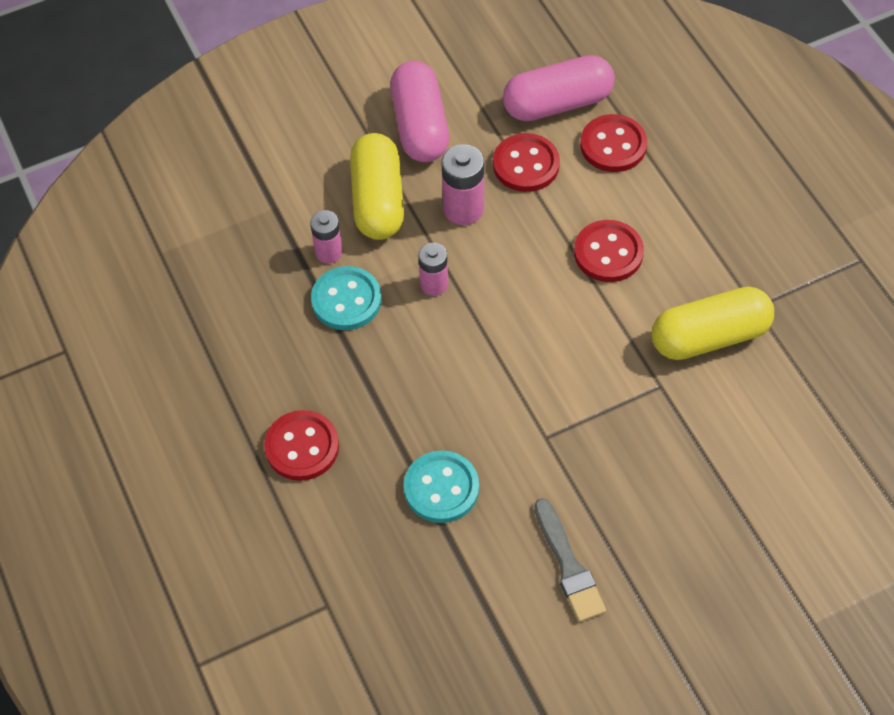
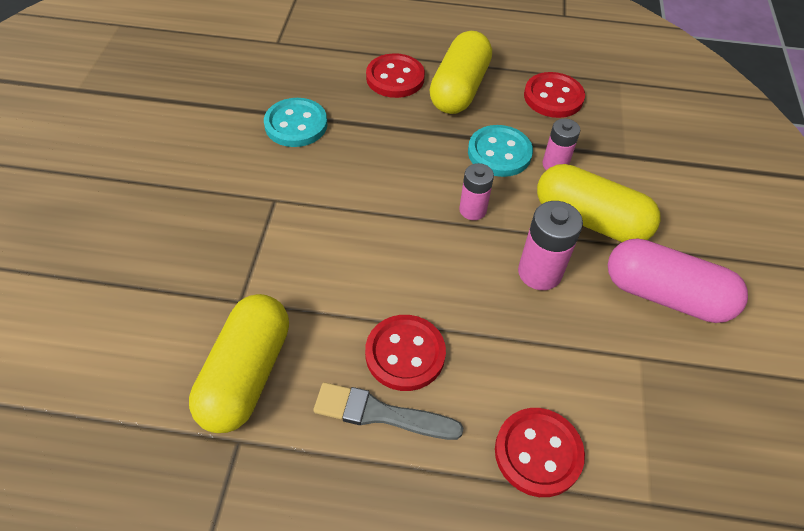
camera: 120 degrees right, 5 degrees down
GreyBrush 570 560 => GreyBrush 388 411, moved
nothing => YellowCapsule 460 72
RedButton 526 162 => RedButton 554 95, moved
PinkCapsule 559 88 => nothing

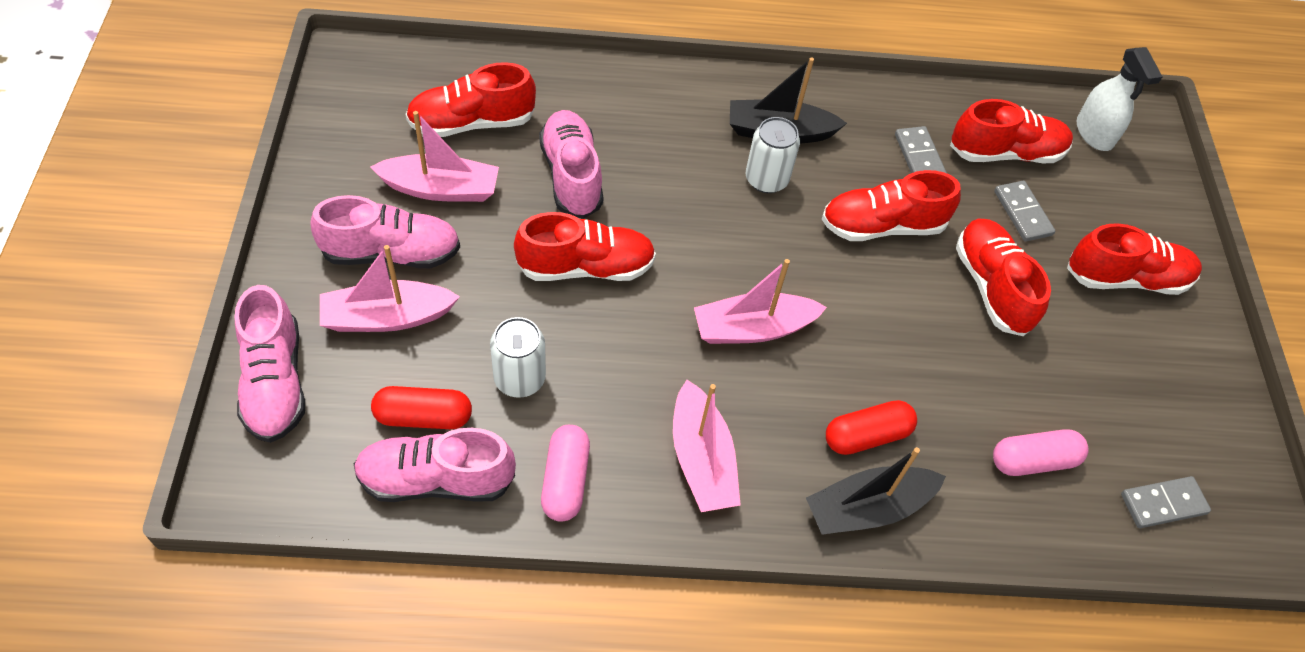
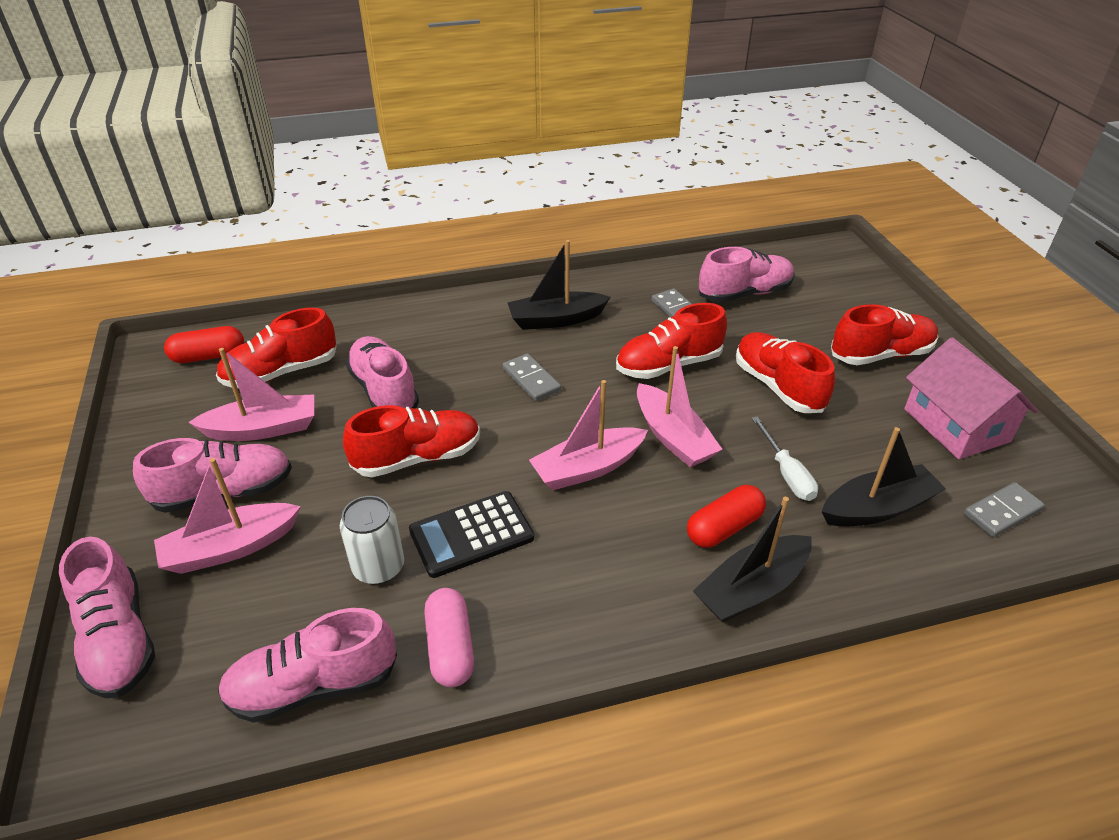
camera: 10 degrees left, 15 degrees down
RedCapsule 421 407 => RedCapsule 204 344, moved
nothing => BlackCalculator 471 534
GreyDomino 1024 211 => GreyDomino 532 377, moved
PinkBoat 707 446 => PinkBoat 680 406, moved
RedShoe 1011 131 => PinkShoe 747 274
nothing => WhiteScrewdriver 784 458
PinkCapsule 1040 453 => BlackBoat 883 477
nothing => PinkHouse 971 398
WhiteCan 773 155 => nothing
WhiteSprayBottle 1120 99 => nothing

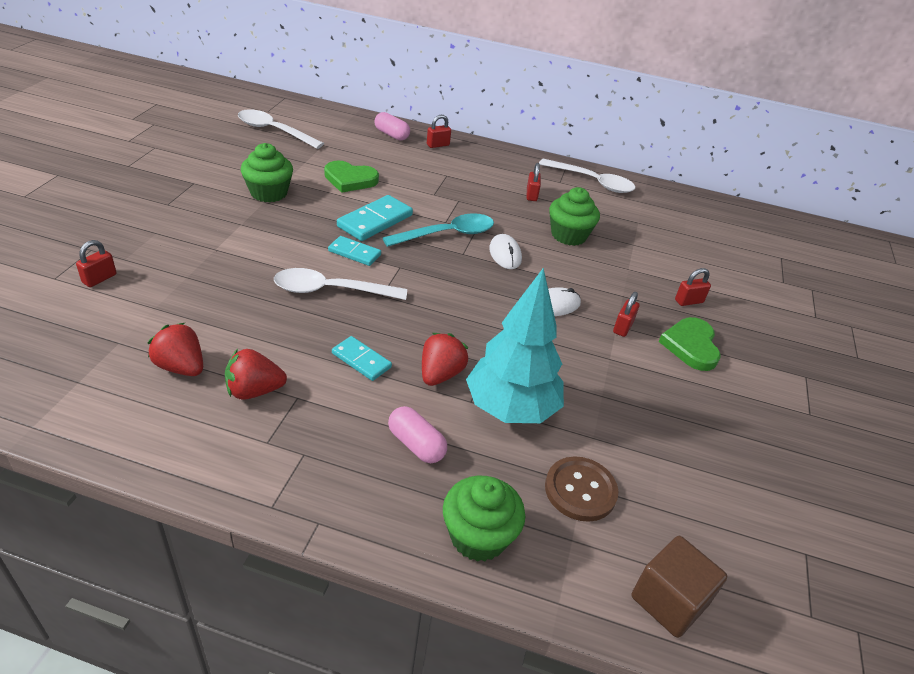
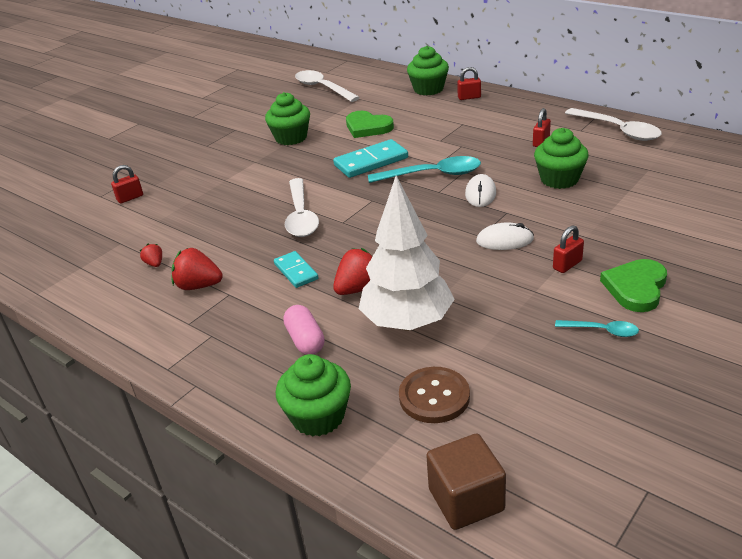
camera: 30 degrees right, 5 degrees down
RedStrawberry 175 349 => RedStrawberry 151 255, x0.54
WhiteSpoon 340 284 => WhiteSpoon 302 207, 120 degrees counterclockwise
TurquoiseTree 515 345 => WhiteTree 407 252
PinkCapsule 392 126 => GreenCupcake 428 70
nothing => TurquoiseSpoon 597 328
TurquoiseDomino 354 251 => nothing
RedPadlock 693 287 => nothing

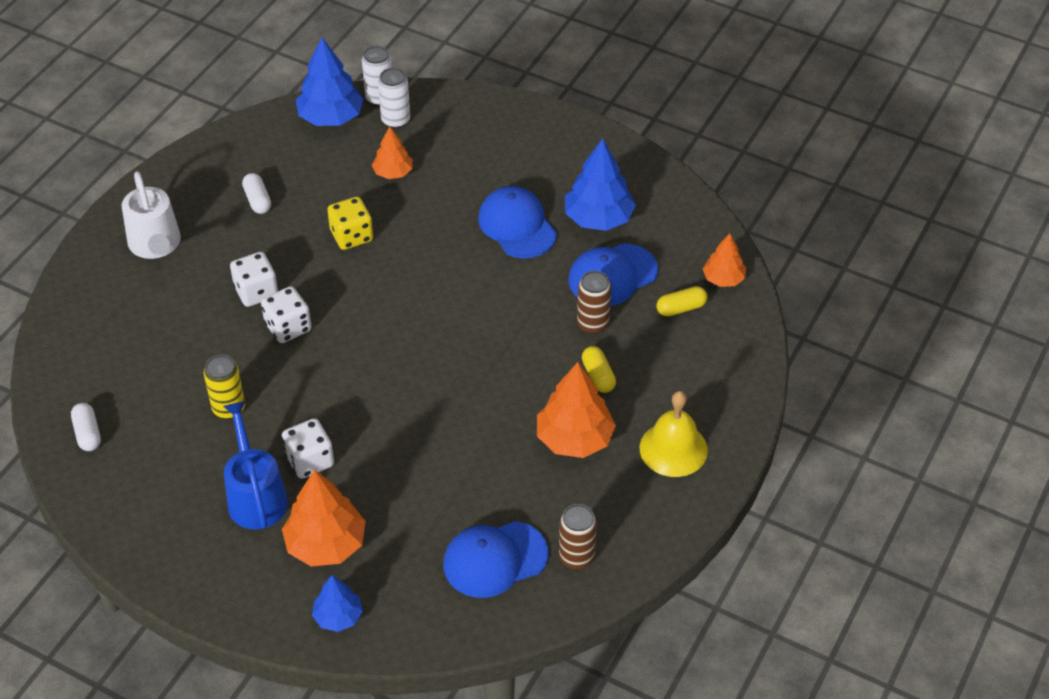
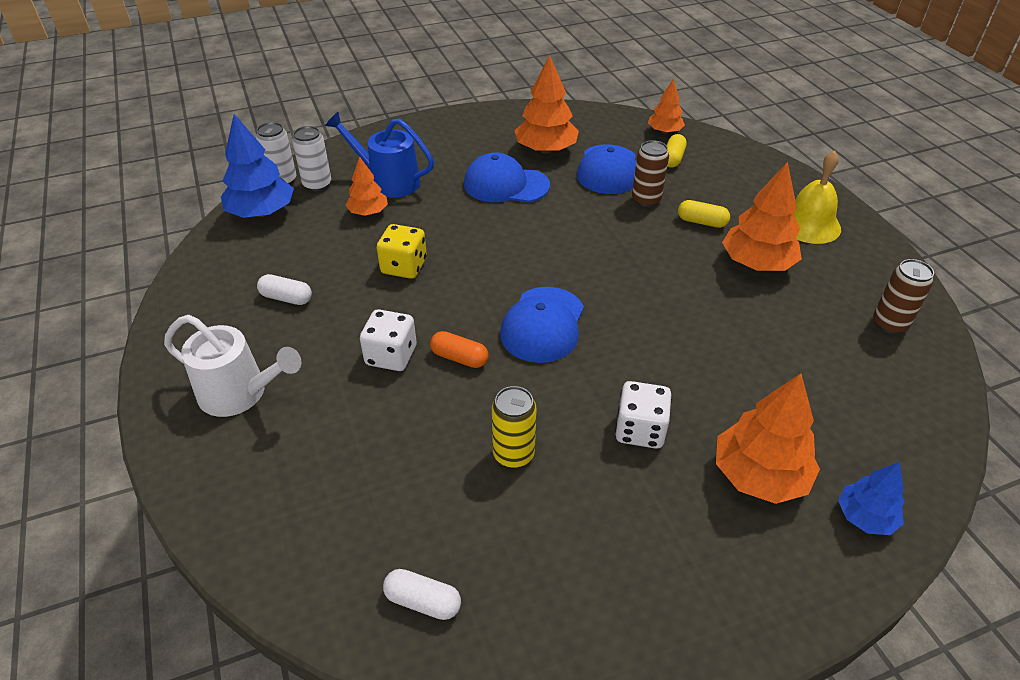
camera: 50 degrees left, 5 degrees down
BlueWateringCan 255 465 => BlueWateringCan 379 155, moved
WhiteDice 286 314 => OrangeCapsule 459 349
BlueCap 495 559 => BlueCap 542 325, moved
BlueTree 600 184 => OrangeTree 547 104

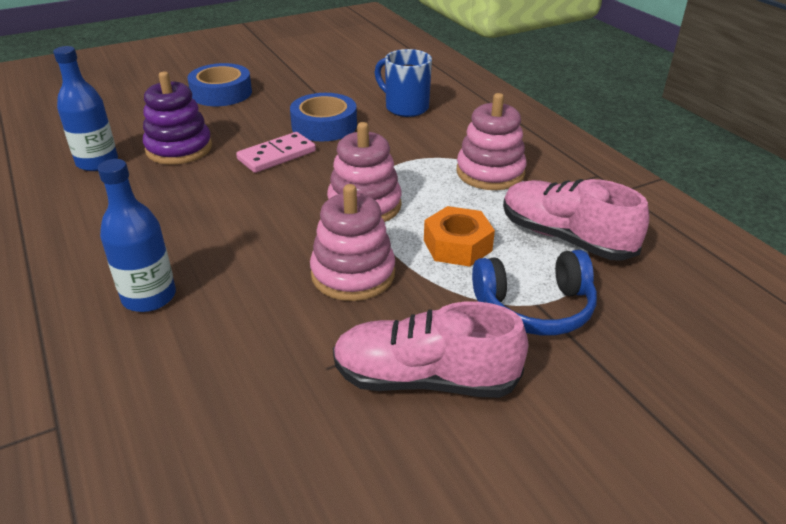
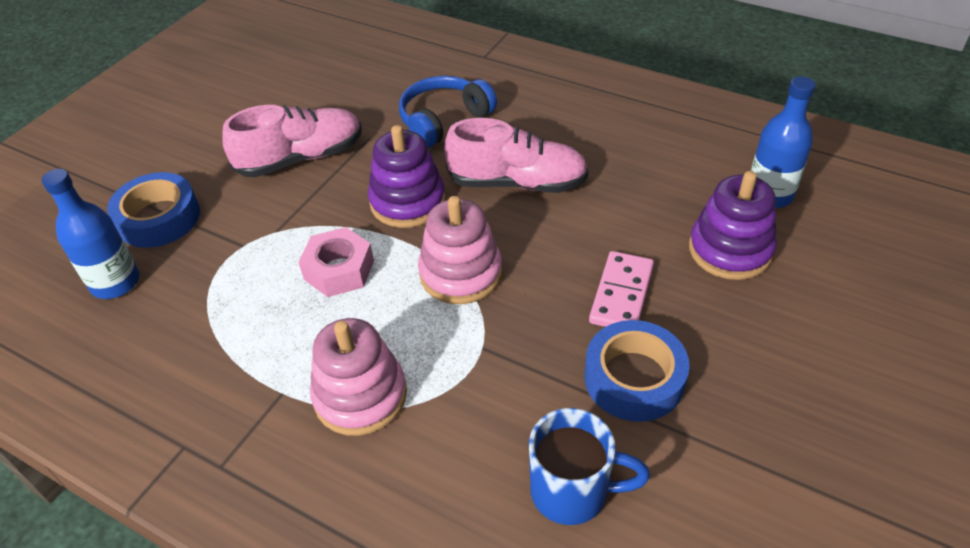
camera: 150 degrees right, 10 degrees up
BlueBottle 137 235 => BlueBottle 91 234, moved
BlueTape 219 84 => BlueTape 153 210, moved
OrangeNut 459 236 => PinkNut 336 262
PinkStackingToy 352 242 => PurpleStackingToy 406 176
BlueHeadphones 534 293 => BlueHeadphones 448 112, moved
PinkShoe 576 220 => PinkShoe 516 155, moved

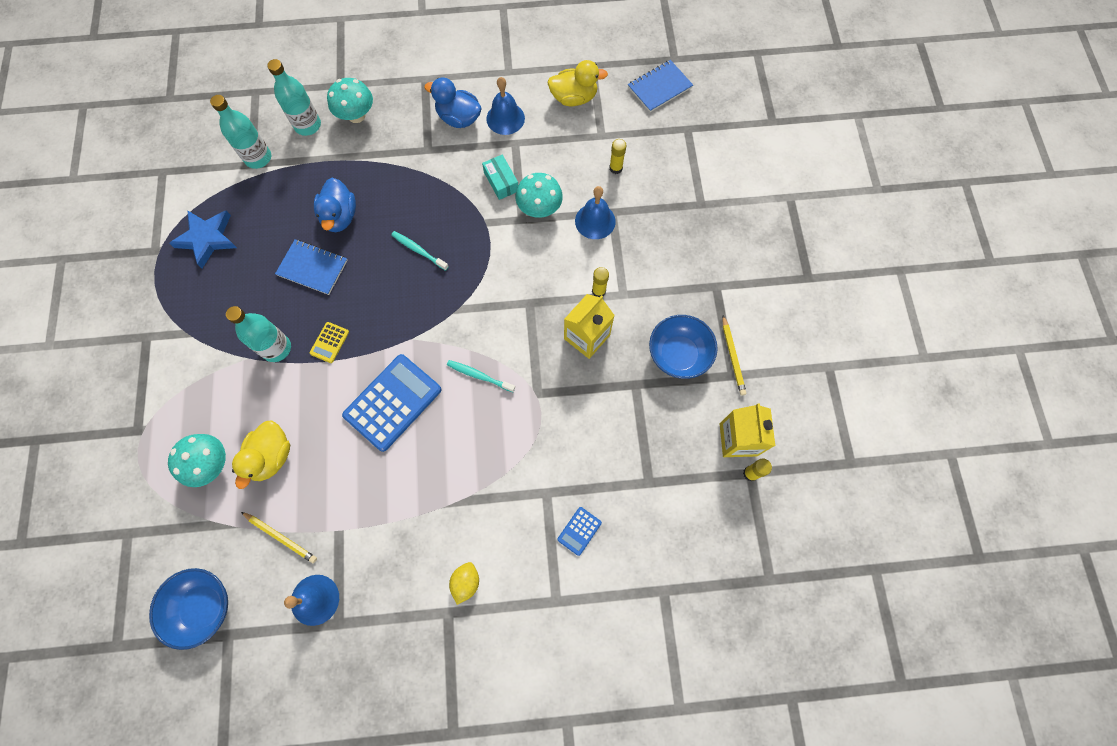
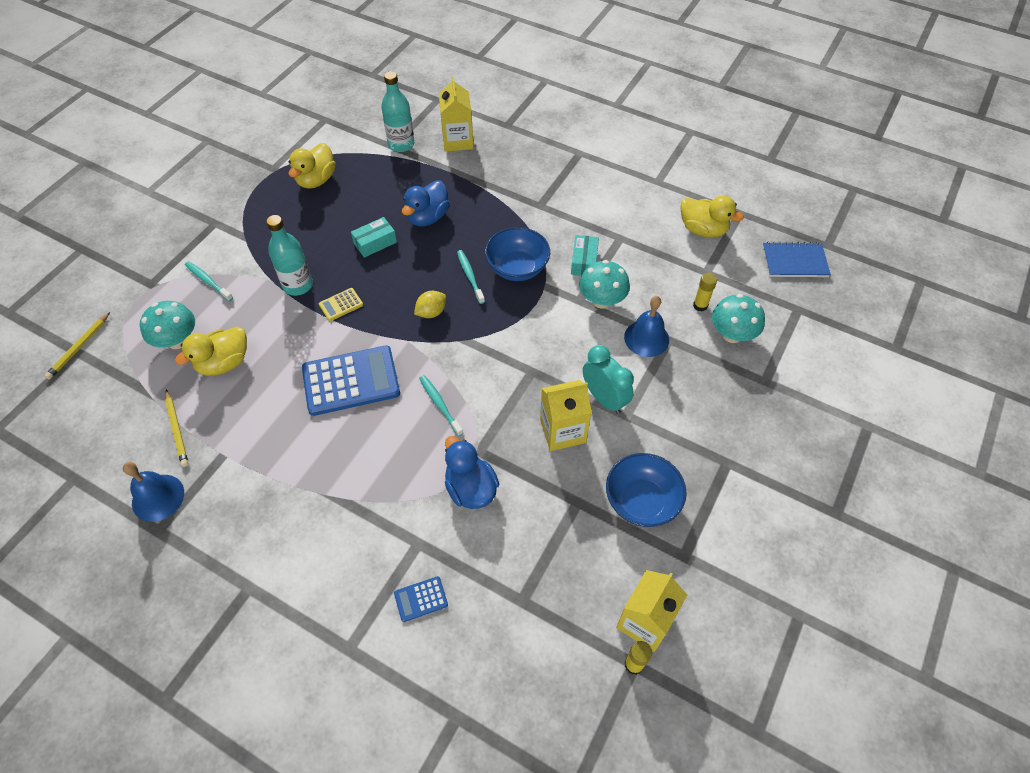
camera: 35 degrees right, 15 degrees down
YellowPencil 734 355 => YellowPencil 77 346, moved
nothing => TurquoiseToothbrush 209 281
BlueStar 203 239 => YellowDuck 312 166
BlueNotebook 311 267 => TurquoiseBox 374 237
YellowLemon 464 583 => YellowLemon 430 304, moved
TurquoiseBottle 294 97 => YellowCarton 456 114
BlueDuck 453 103 => BlueDuck 472 472, moved
BlueBowl 188 609 => BlueBowl 517 254, moved
YellowGlueStick 600 282 => TurquoiseClock 608 379
TurquoiseMushroom 350 100 => TurquoiseMushroom 738 318, moved
BlueBell 505 106 => nothing

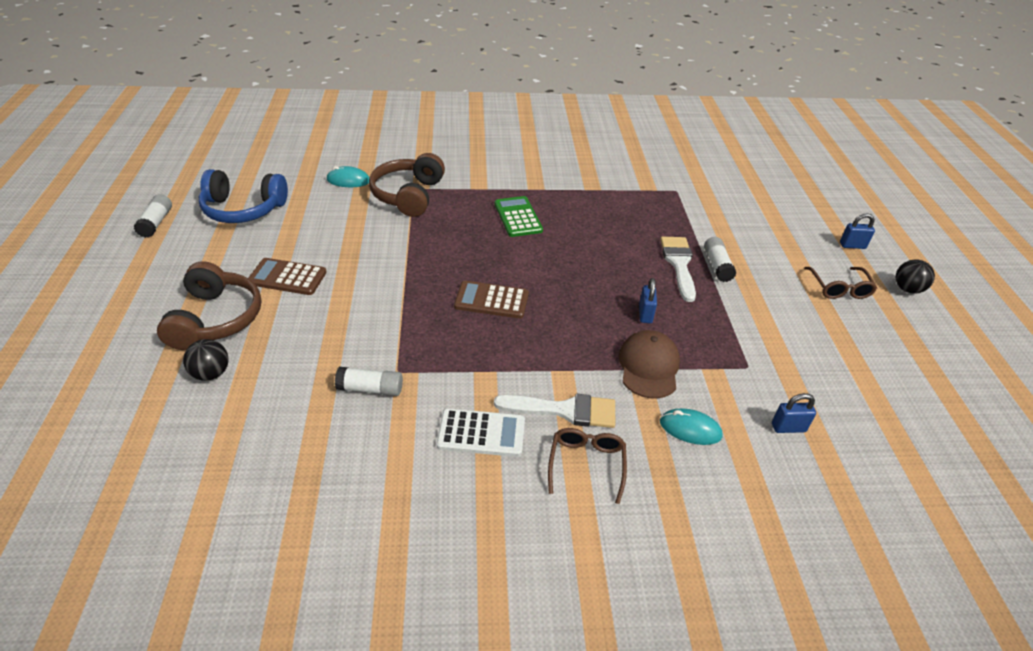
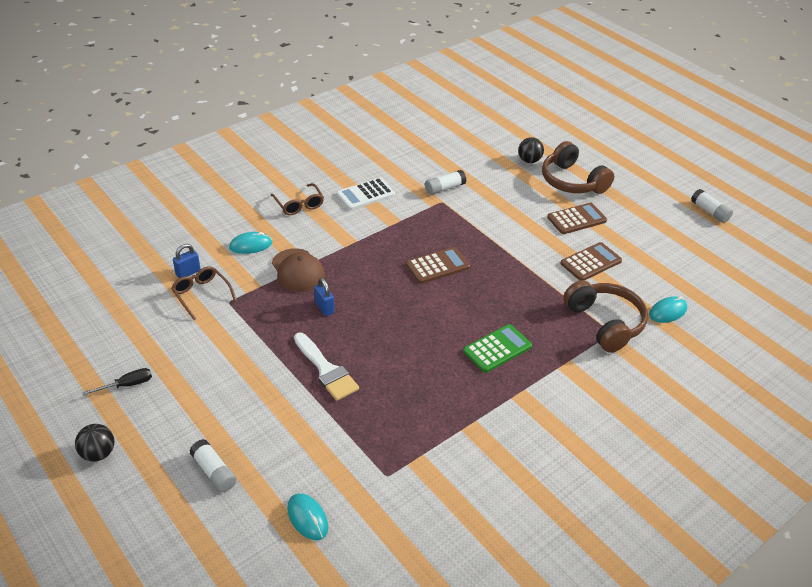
camera: 145 degrees right, 0 degrees up
nothing => BlackScrewdriver 117 382
BrownGlasses 840 283 => BrownGlasses 204 293, moved
WhiteGlueStick 720 259 => WhiteGlueStick 213 466, moved
nothing => TurquoiseMouse 307 516
GreenCalculator 519 216 => GreenCalculator 497 348, 75 degrees counterclockwise
nothing => BrownCalculator 591 261
BlueHeadphones 243 196 => nothing
WhiteBrush 554 411 => nothing
BluePadlock 857 231 => nothing

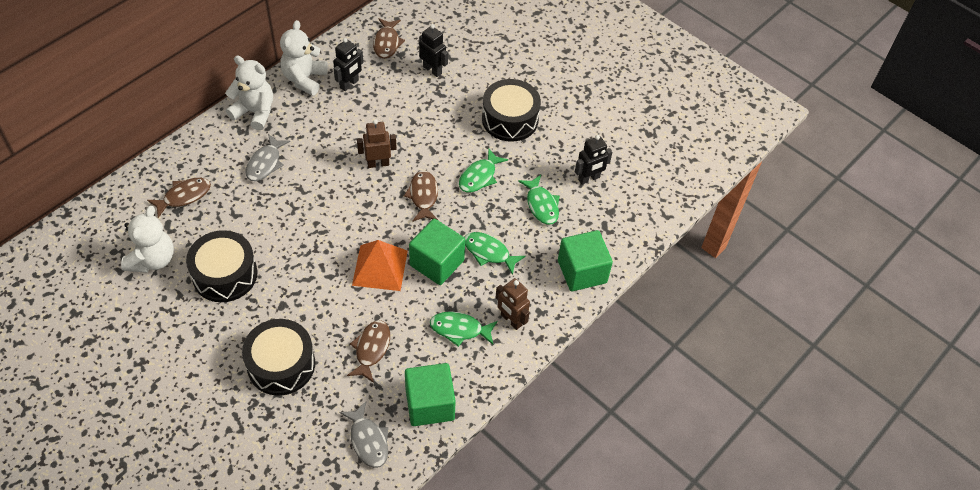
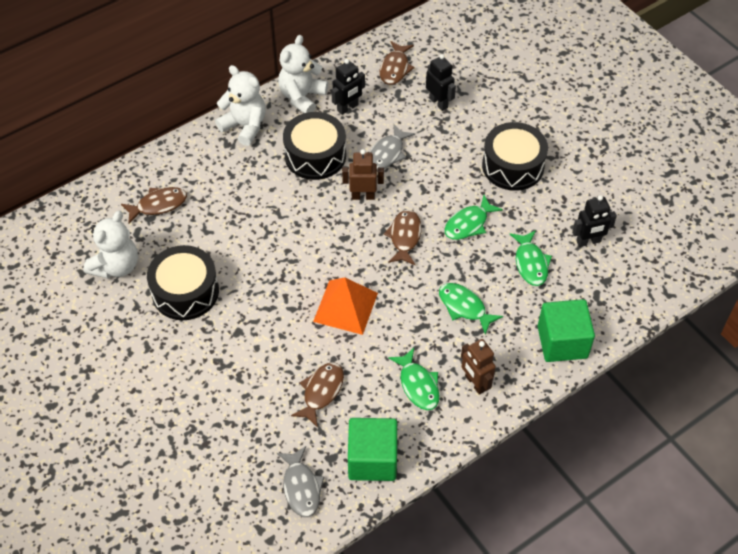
camera: 15 degrees right, 0 degrees up
BlackDrum 278 357 => BlackDrum 314 146, moved
GreyFish 267 157 => GreyFish 392 147, moved
GreenFish 464 329 => GreenFish 413 379, 135 degrees counterclockwise
GreenCube 437 252 => nothing

